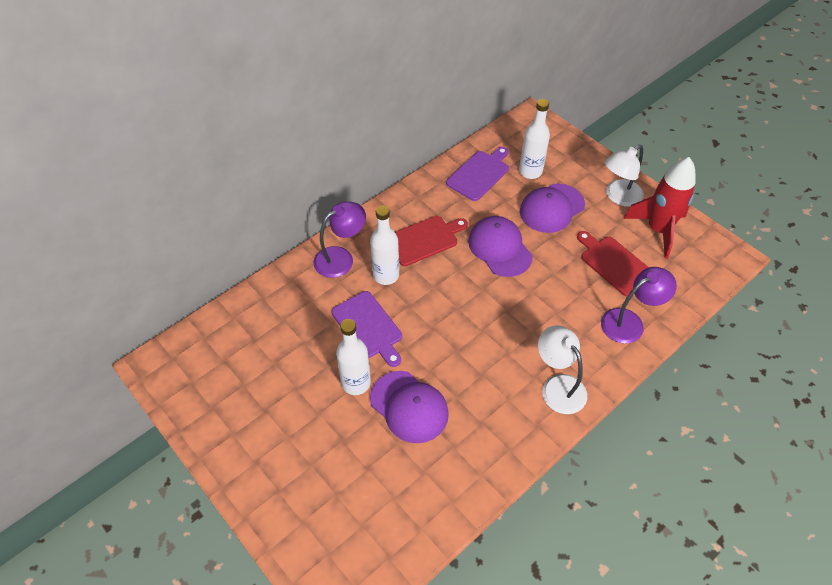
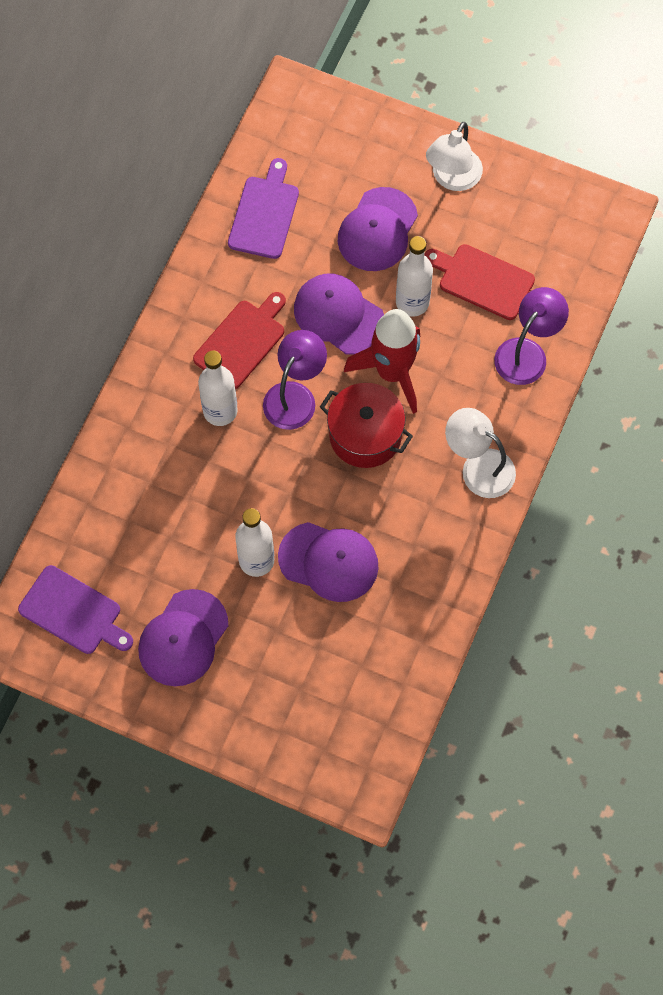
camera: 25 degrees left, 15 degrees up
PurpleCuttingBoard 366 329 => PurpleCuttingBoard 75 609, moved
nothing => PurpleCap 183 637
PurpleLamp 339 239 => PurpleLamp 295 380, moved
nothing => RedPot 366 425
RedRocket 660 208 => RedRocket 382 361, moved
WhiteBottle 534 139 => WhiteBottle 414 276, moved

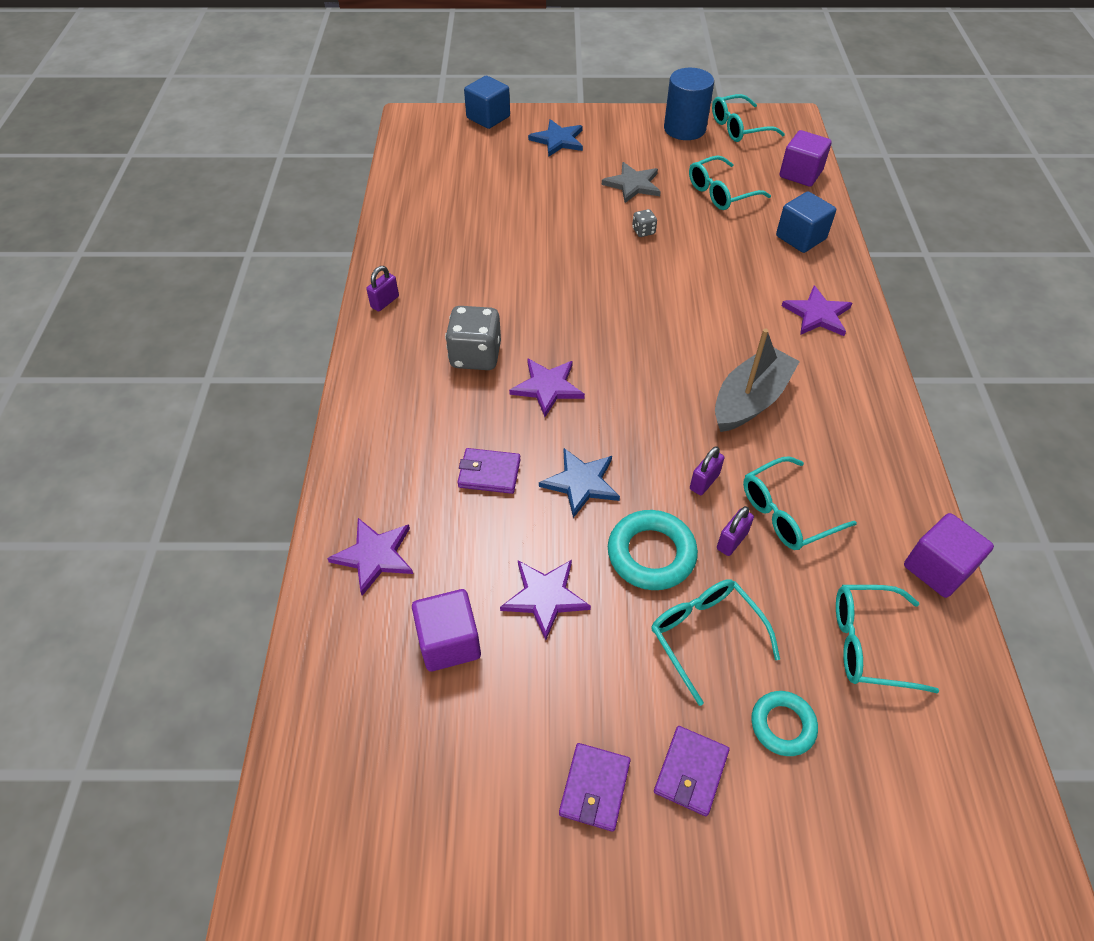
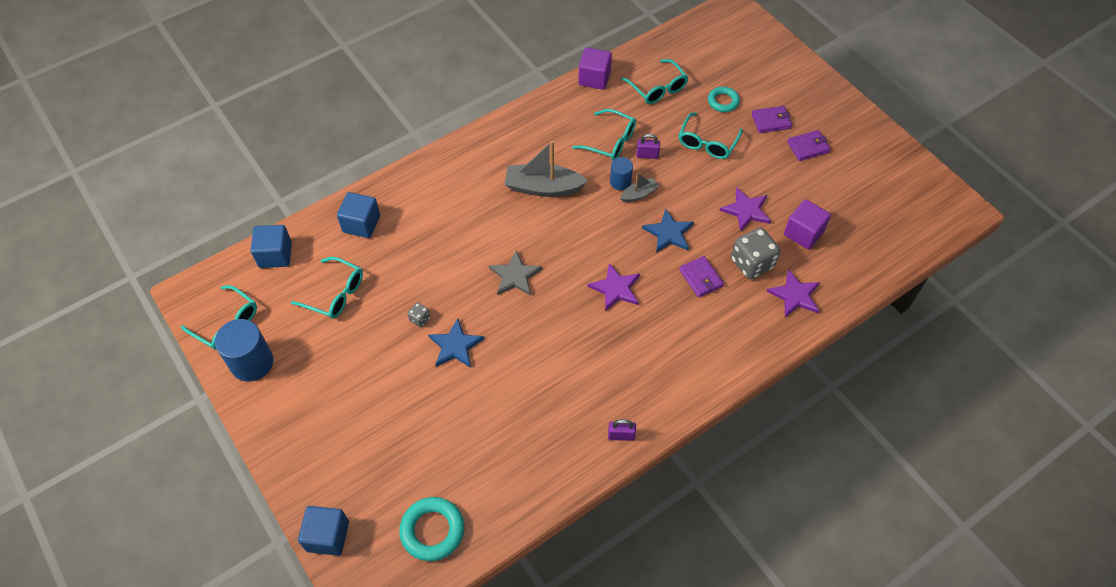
camera: 125 degrees left, 5 degrees up
PurpleCube 805 158 => BlueCube 271 246
TurquoiseRing 653 550 => TurquoiseRing 431 529, moved
BlueStar 555 138 => BlueStar 456 343, moved
GreyStar 631 182 => GreyStar 516 273, moved
PurplePadlock 707 470 => BlueCylinder 621 173
nothing => GreyBoat 639 187
GreyDice 473 338 => GreyDice 755 253, moved
PurpleStar 817 310 => nothing

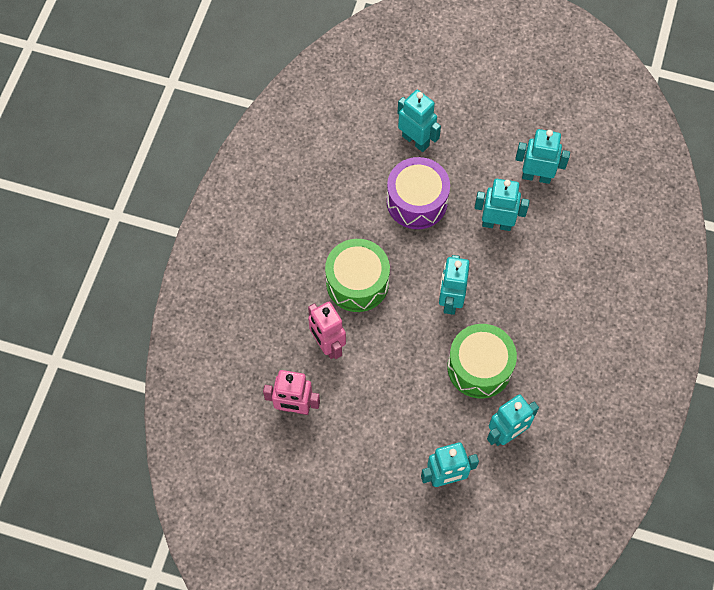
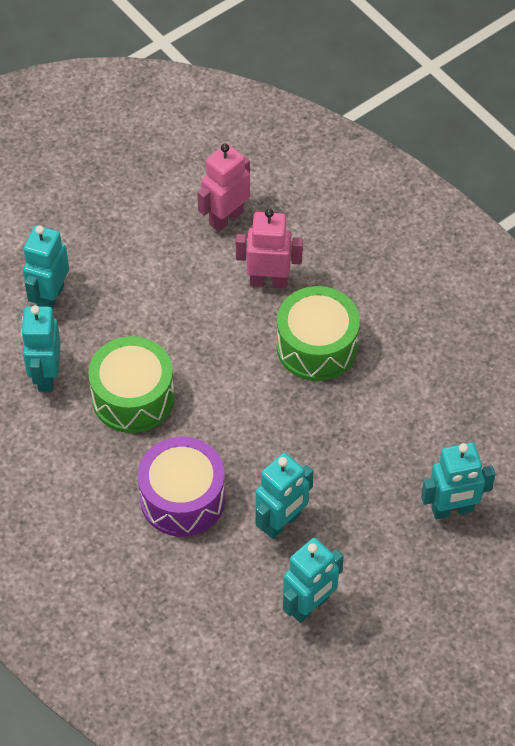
camera: 125 degrees right, 10 degrees down
PurpleDrum 418 193 => PurpleDrum 181 487, moved
TurquoiseRobot 454 285 => nothing

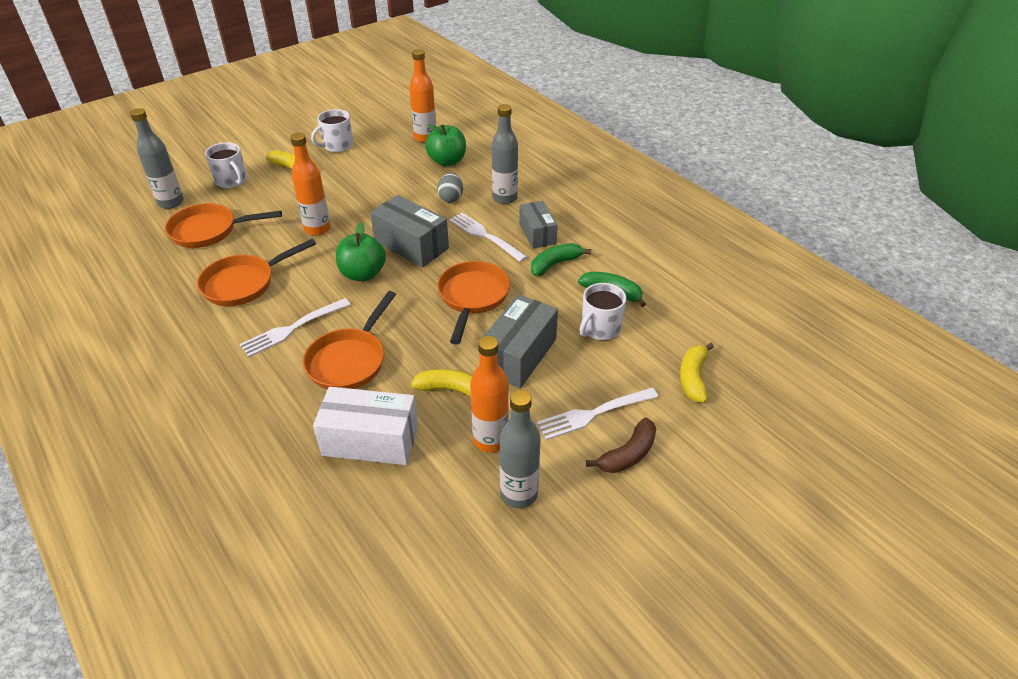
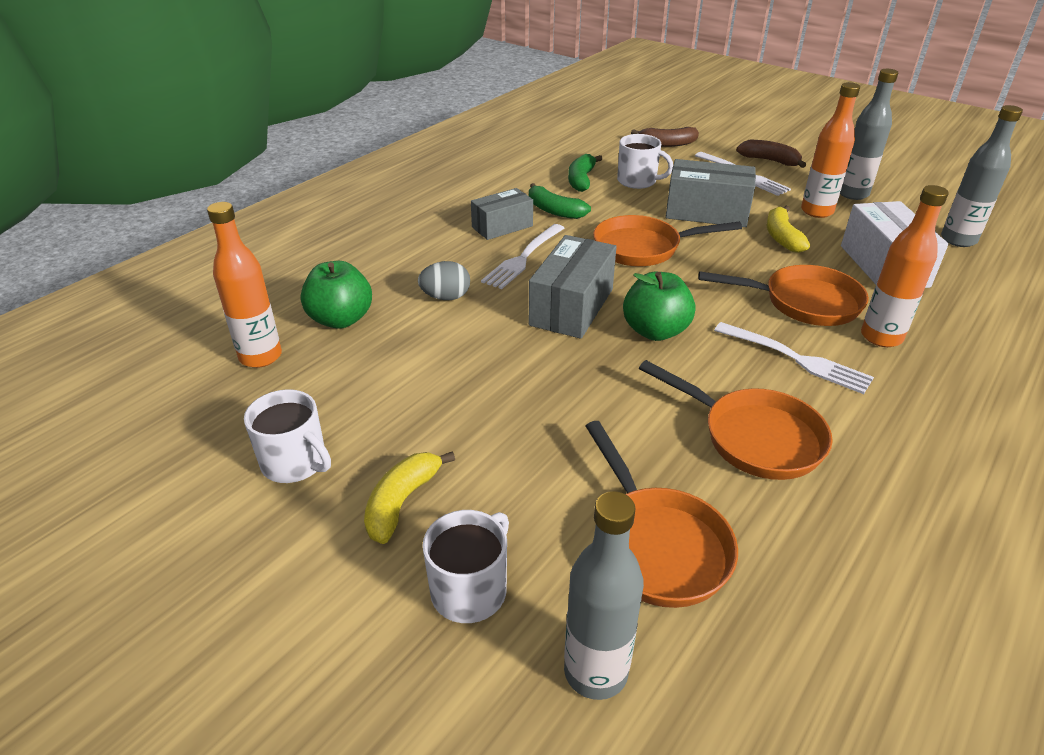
camera: 105 degrees left, 5 degrees down
YellowBanana 697 373 => BrownBanana 665 137
OrangeBottle 310 184 => OrangeBottle 905 266, moved
GreyBottle 505 154 => GreyBottle 982 176, moved

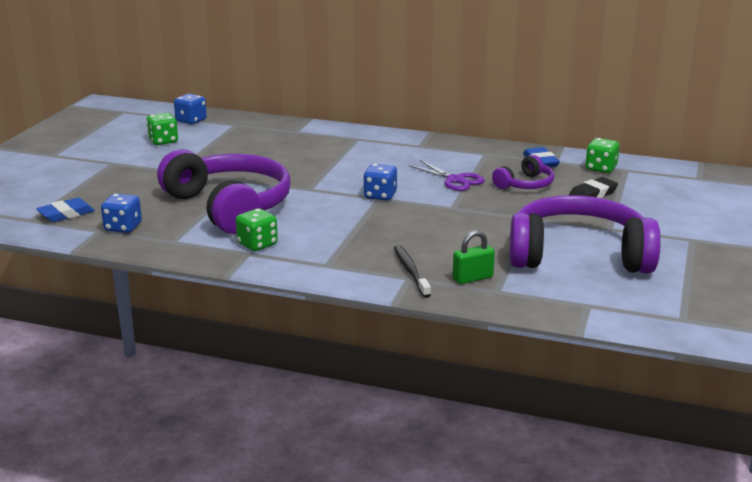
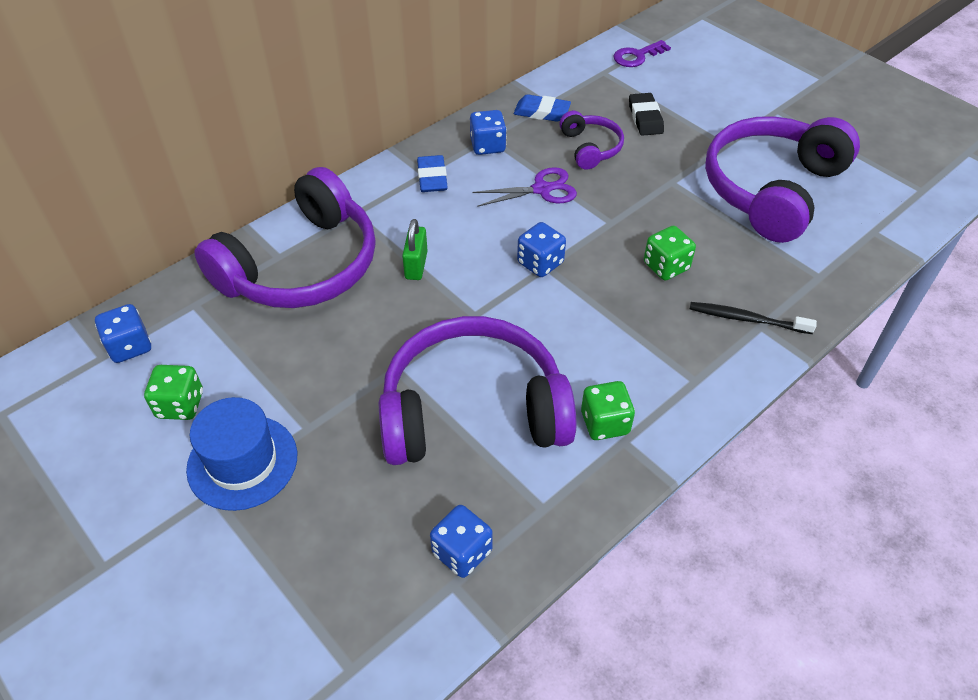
camera: 60 degrees left, 25 degrees up
nothing => BlueHat 241 454
nothing => PurpleHeadphones 285 237
GreenPadlock 474 257 => GreenPadlock 415 249, moved
BlueEraser 65 210 => BlueEraser 432 173, moved
nothing => BlueDice 488 132
nothing => PurpleKey 642 53
GreenDice 602 155 => GreenDice 670 253, moved

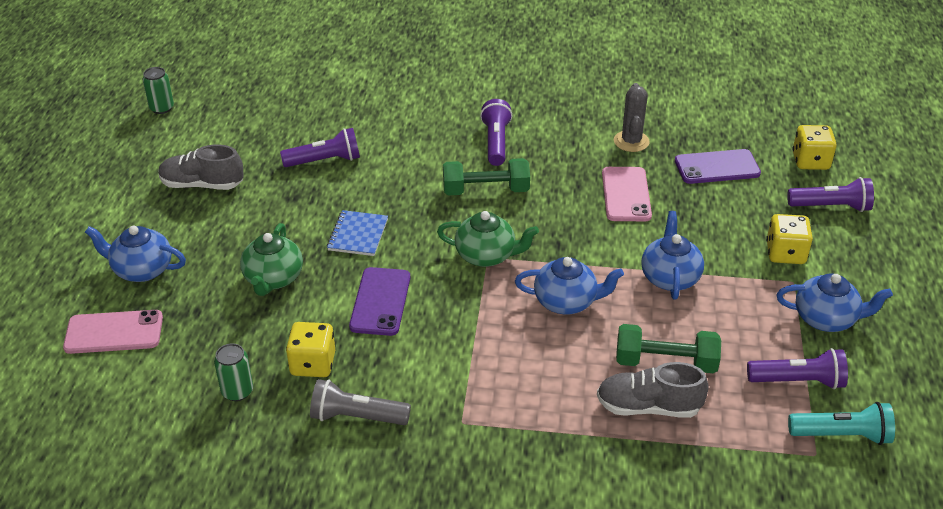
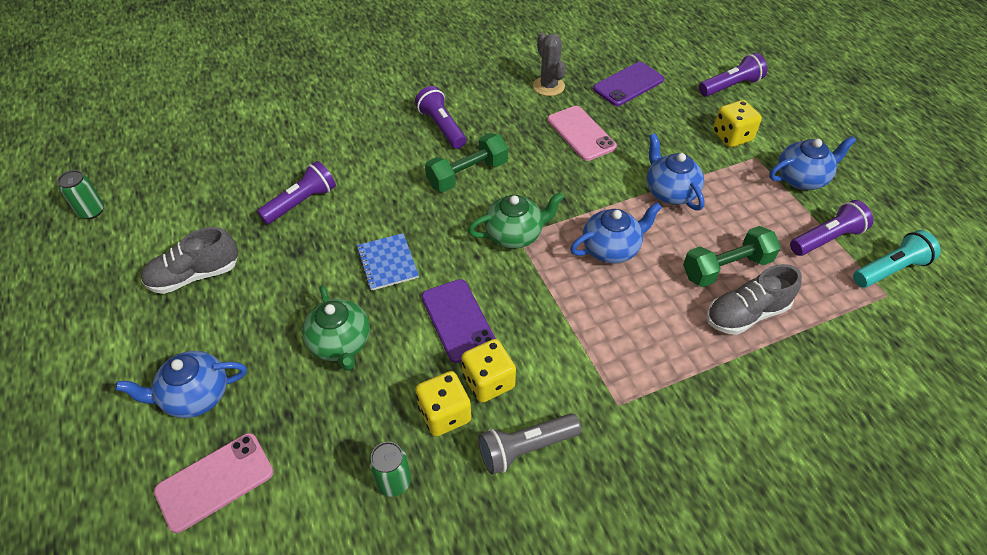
camera: 30 degrees left, 10 degrees up
YellowDice 814 147 => YellowDice 488 371, moved

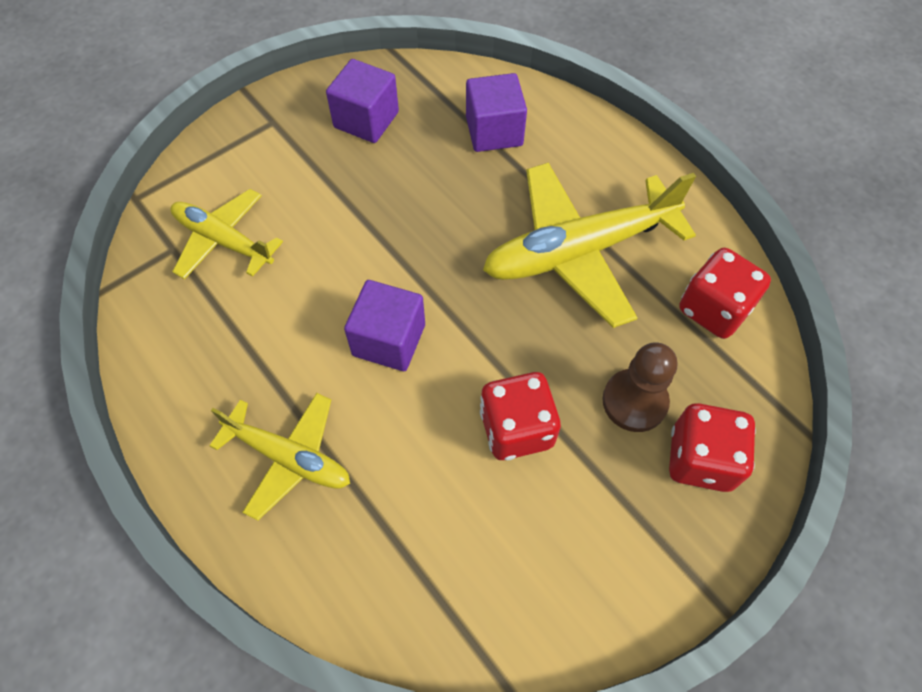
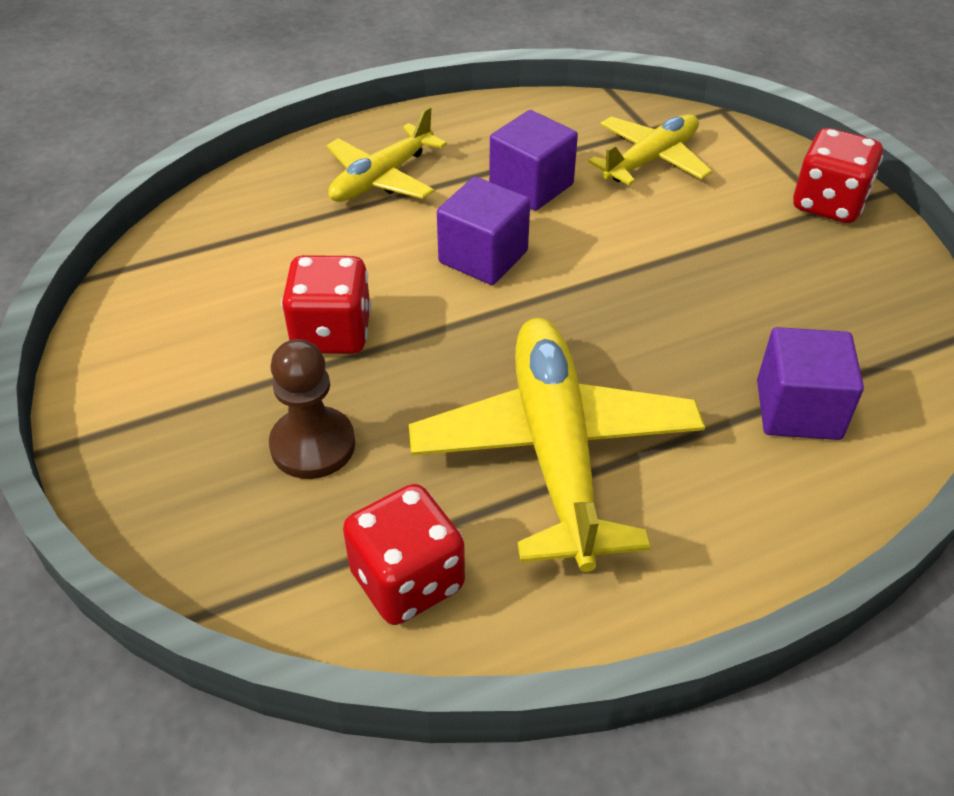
camera: 105 degrees right, 15 degrees down
PurpleCube 362 101 => PurpleCube 533 160, moved
RedDice 712 447 => RedDice 838 175, moved

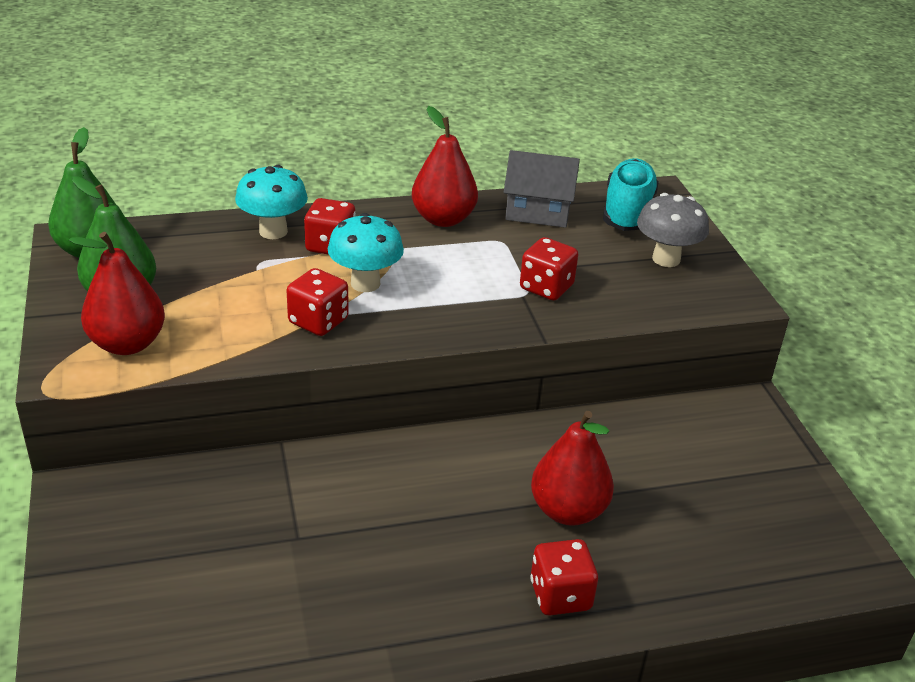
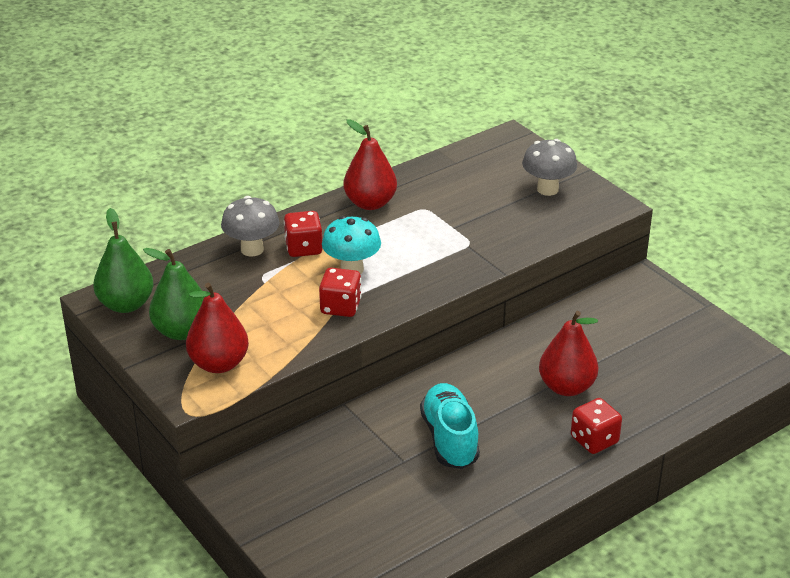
camera: 20 degrees left, 0 degrees up
TurquoiseMushroom 271 202 => GreyMushroom 250 226
TurquoiseShoe 631 194 => TurquoiseShoe 450 426, moved
GreyHouse 542 189 => nothing
RedDice 549 268 => nothing

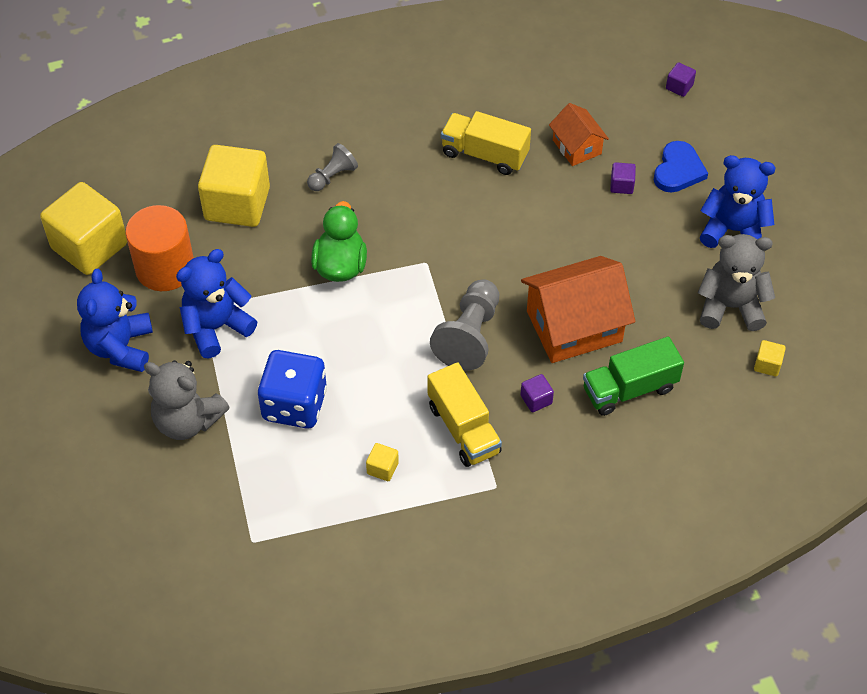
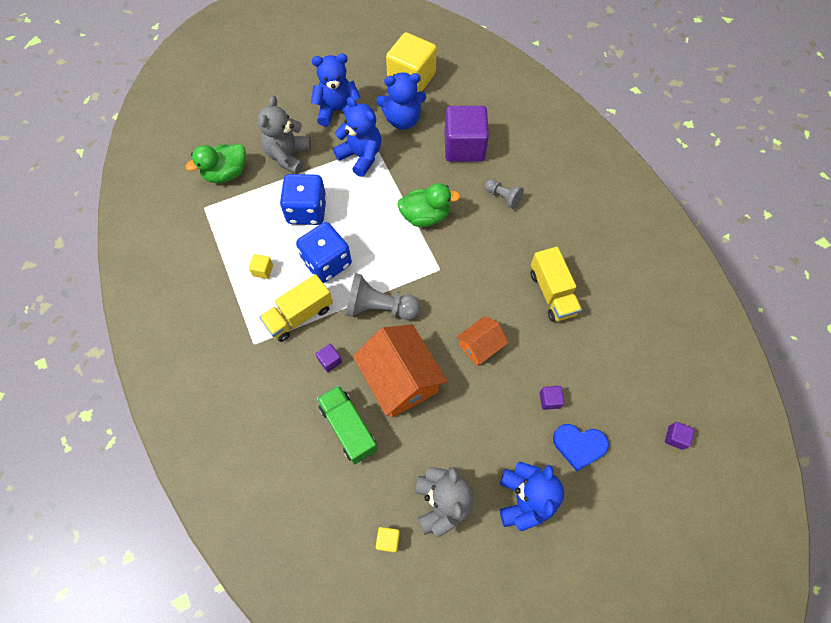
camera: 80 degrees right, 10 degrees up
nothing => GreenDuck 216 163
nothing => BlueDice 324 252
OrangeCylinder 159 248 => BlueTeddyBear 401 101
YellowCube 234 186 => PurpleCube 467 134
OrangeHouse 579 134 => OrangeHouse 482 341, moved
YellowTruck 486 143 => YellowTruck 556 284, 150 degrees clockwise

